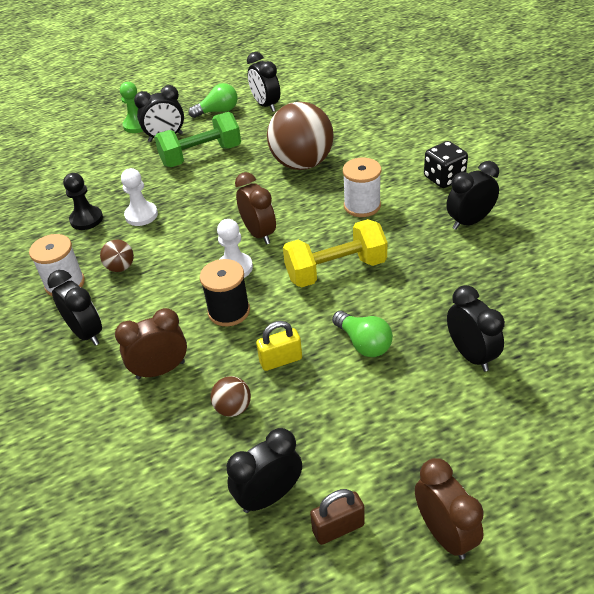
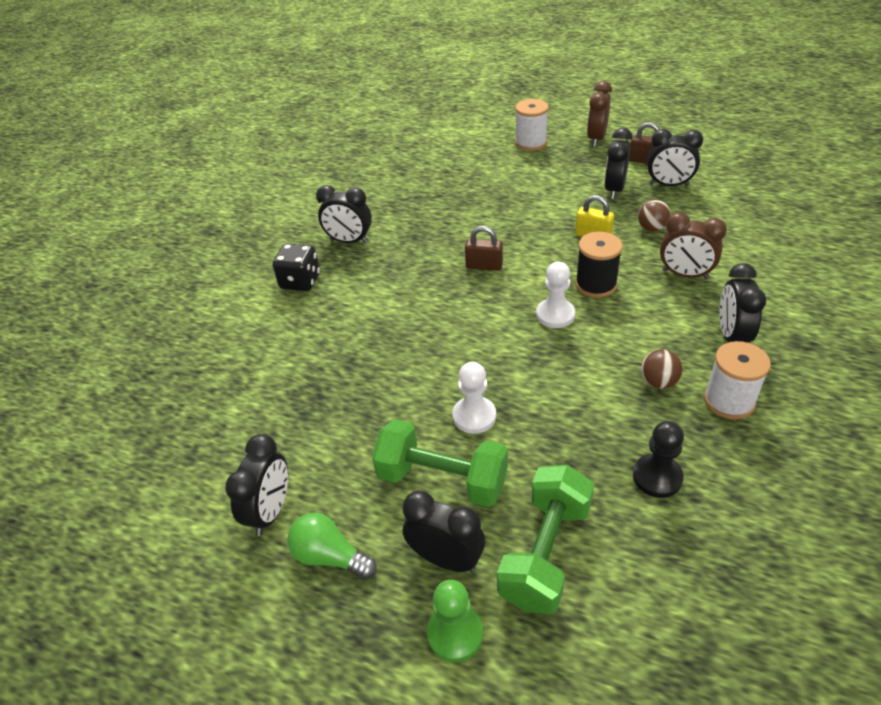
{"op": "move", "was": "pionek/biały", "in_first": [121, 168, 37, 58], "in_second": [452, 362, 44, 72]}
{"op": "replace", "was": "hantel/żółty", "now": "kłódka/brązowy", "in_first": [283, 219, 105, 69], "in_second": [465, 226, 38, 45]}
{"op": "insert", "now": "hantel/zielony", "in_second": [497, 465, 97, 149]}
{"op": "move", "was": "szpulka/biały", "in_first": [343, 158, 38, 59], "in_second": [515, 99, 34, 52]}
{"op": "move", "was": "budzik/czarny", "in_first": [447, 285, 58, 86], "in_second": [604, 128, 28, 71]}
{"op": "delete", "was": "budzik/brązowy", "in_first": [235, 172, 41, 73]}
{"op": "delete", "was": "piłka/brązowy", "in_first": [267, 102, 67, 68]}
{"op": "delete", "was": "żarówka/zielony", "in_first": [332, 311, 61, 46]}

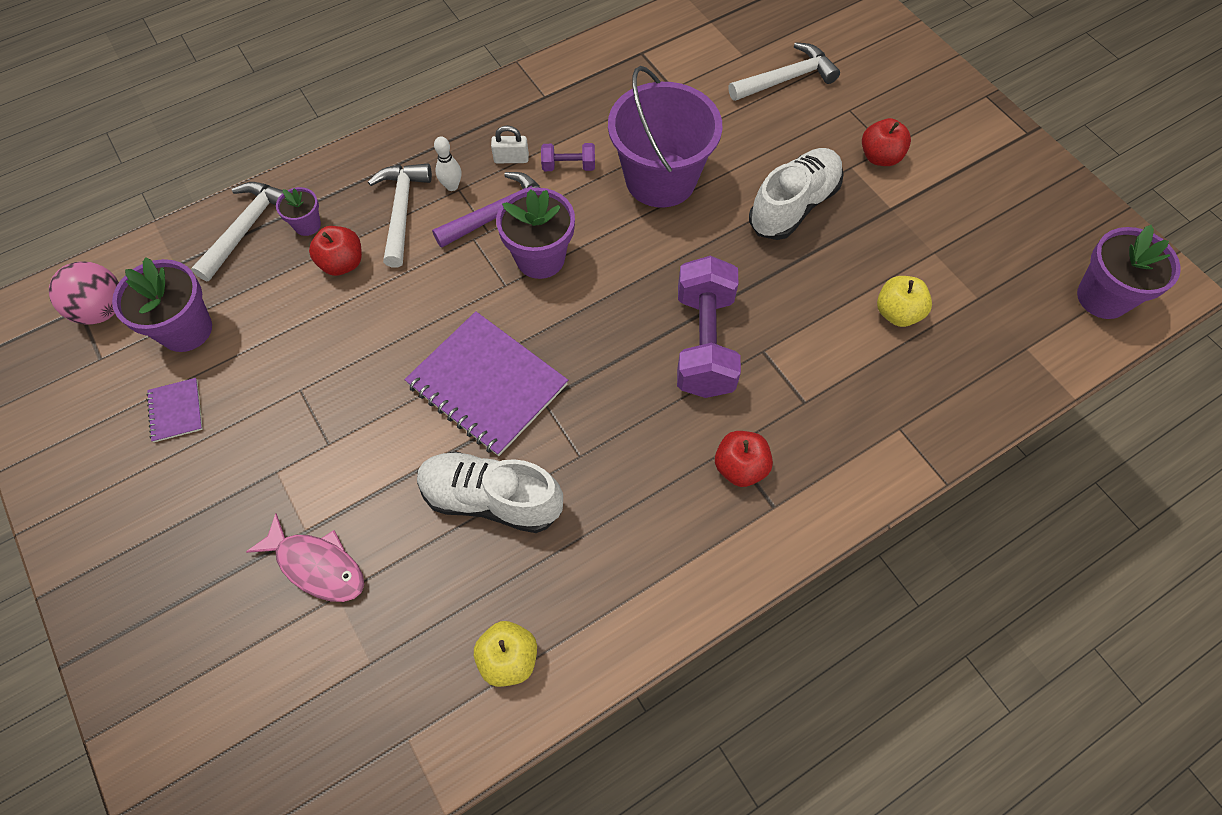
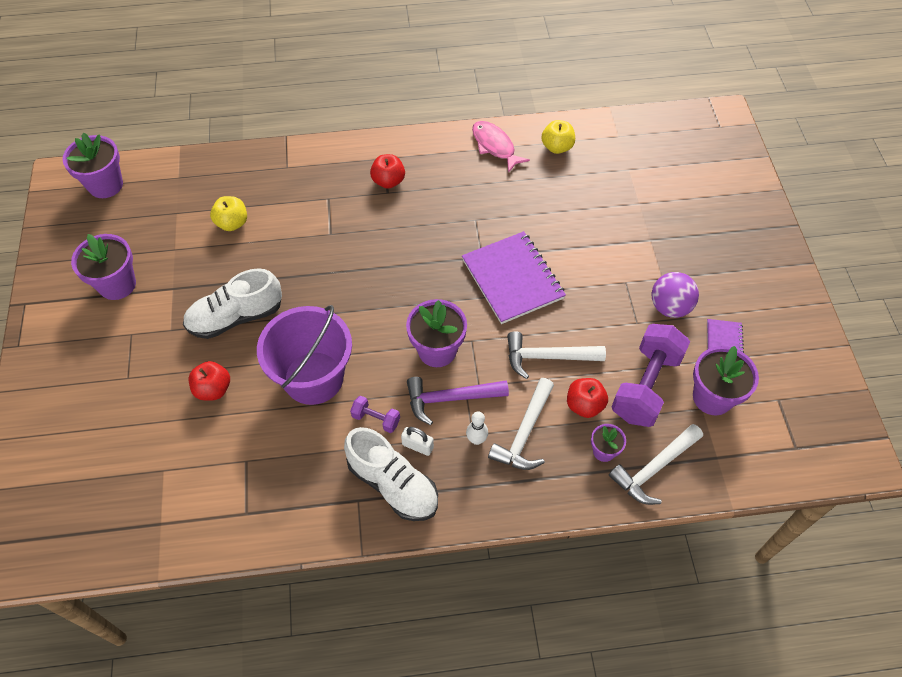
{"op": "insert", "now": "doniczka/fioletowy", "in_second": [71, 234, 65, 66]}
{"op": "move", "was": "jabłko/czerwony", "in_first": [862, 118, 49, 48], "in_second": [189, 361, 41, 40]}
{"op": "move", "was": "but/biały", "in_first": [417, 451, 146, 82], "in_second": [344, 427, 94, 94]}
{"op": "move", "was": "ryba/różowy", "in_first": [246, 513, 118, 89], "in_second": [472, 121, 58, 52]}
{"op": "move", "was": "młotek/biały", "in_first": [729, 42, 111, 59], "in_second": [507, 331, 99, 48]}
{"op": "move", "was": "hantel/fioletowy", "in_first": [677, 256, 64, 142], "in_second": [612, 324, 78, 103]}
{"op": "insert", "now": "piłka/fioletowy", "in_second": [652, 272, 47, 46]}
{"op": "delete", "was": "piłka/różowy", "in_first": [49, 261, 70, 64]}

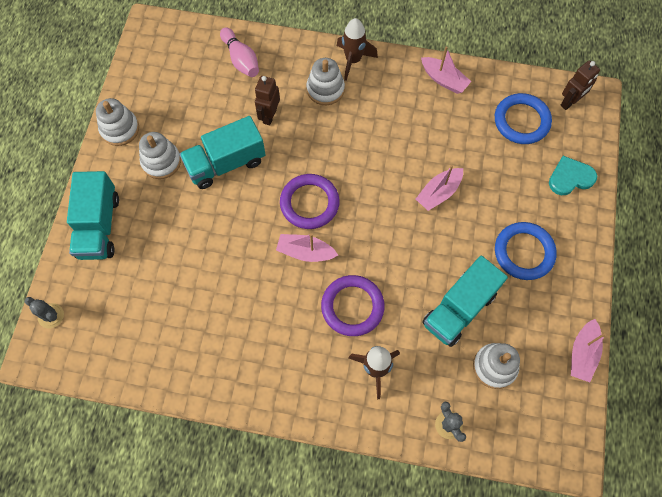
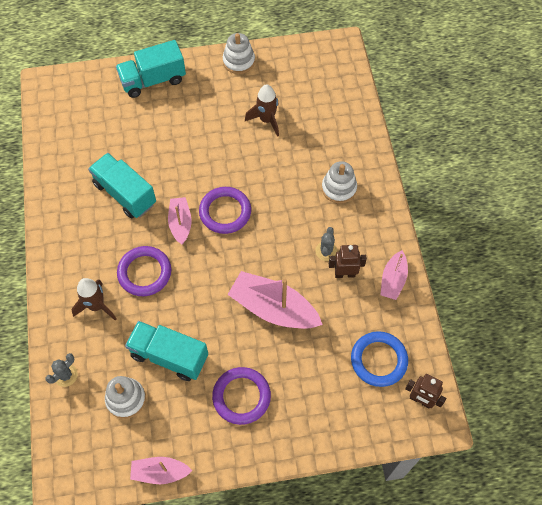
{"op": "move", "was": "ciężarówka/turkusowy", "in_first": [179, 116, 87, 73], "in_second": [88, 153, 68, 65]}
{"op": "recolor", "was": "pierścień/niebieski", "now": "pierścień/fioletowy", "in_first": [495, 222, 62, 58], "in_second": [212, 367, 59, 58]}
{"op": "resize", "was": "łódka/różowy", "in_first": [416, 165, 47, 46], "in_second": [227, 271, 96, 58], "ratio": 1.75}
{"op": "move", "was": "rakieta/brązowy", "in_first": [337, 18, 41, 63], "in_second": [245, 84, 34, 53]}
{"op": "move", "was": "kaktus/szary", "in_first": [25, 297, 39, 32], "in_second": [315, 227, 22, 34]}
{"op": "move", "was": "robot/brązowy", "in_first": [255, 76, 25, 49], "in_second": [329, 245, 38, 33]}
{"op": "delete", "was": "zabawka nakładanka/biały", "in_first": [139, 132, 42, 47]}
{"op": "delete", "was": "kręgiel/różowy", "in_first": [220, 27, 39, 50]}
{"op": "delete", "was": "serce/turkusowy", "in_first": [549, 156, 48, 39]}

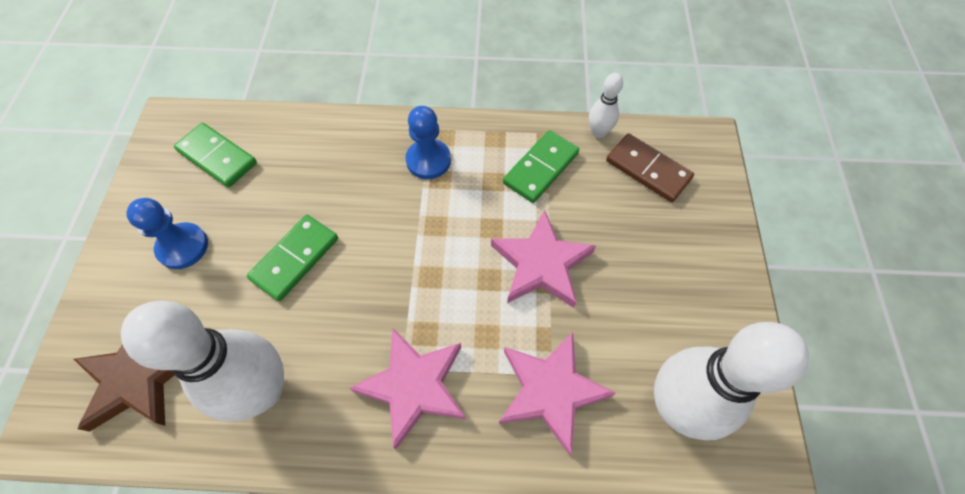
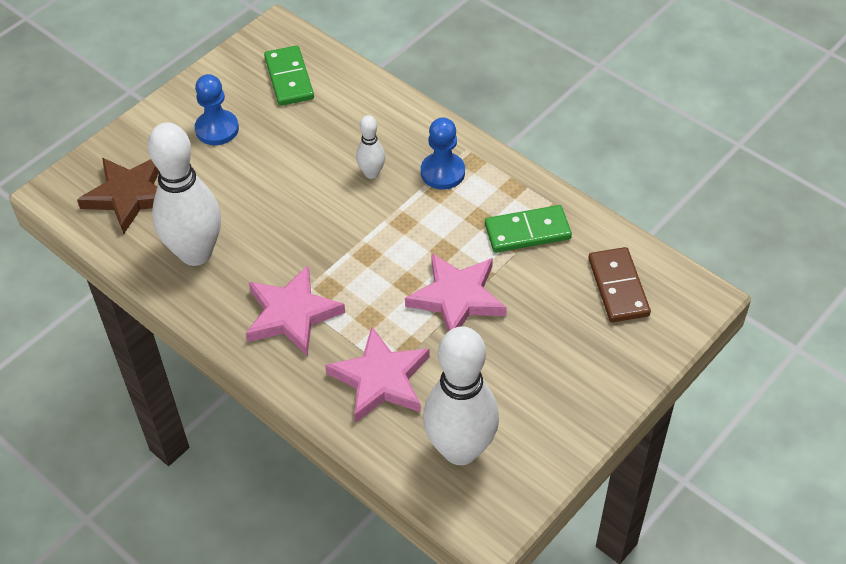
{"op": "move", "was": "kręgiel/biały", "in_first": [589, 73, 34, 65], "in_second": [356, 115, 29, 64]}
{"op": "delete", "was": "kostka domina/zielony", "in_first": [247, 215, 91, 86]}

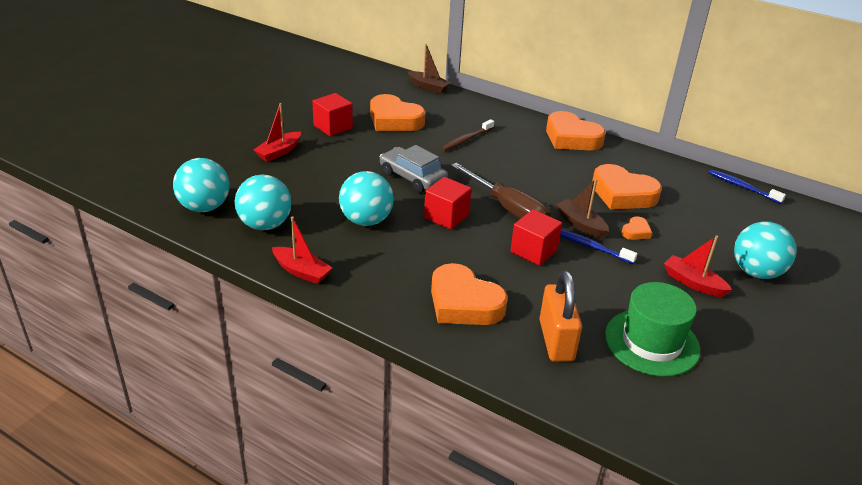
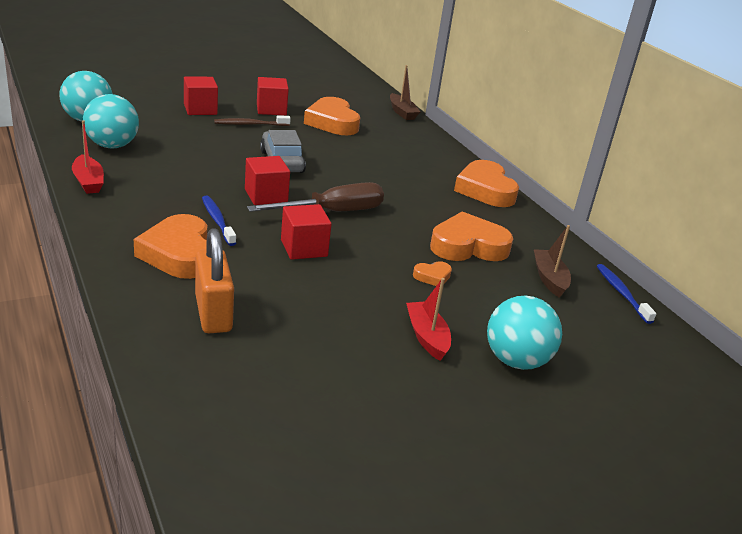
{"op": "replace", "was": "łódka/czerwony", "now": "sześcian/czerwony", "in_first": [253, 103, 48, 59], "in_second": [184, 77, 34, 38]}
{"op": "rotate", "was": "kłódka/pomarańczowy", "in_first": [539, 271, 43, 91], "in_second": [195, 228, 39, 105], "clockwise": -45}
{"op": "move", "was": "szczoteczka do zębów/niebieski", "in_first": [560, 229, 78, 35], "in_second": [202, 196, 34, 50]}
{"op": "move", "was": "szczoteczka do zębów/brązowy", "in_first": [441, 119, 53, 32], "in_second": [214, 115, 77, 11]}
{"op": "rotate", "was": "śrubokręt/brązowy", "in_first": [451, 163, 100, 56], "in_second": [247, 182, 137, 30], "clockwise": -105}
{"op": "rotate", "was": "serce/pomarańczowy", "in_first": [592, 164, 70, 46], "in_second": [430, 211, 83, 50], "clockwise": 105}
{"op": "move", "was": "łódka/brązowy", "in_first": [556, 179, 53, 59], "in_second": [534, 225, 37, 73]}
{"op": "delete", "was": "piłka/turkusowy", "in_first": [339, 171, 55, 55]}
{"op": "delete", "was": "kapelusz/zielony", "in_first": [605, 282, 95, 95]}

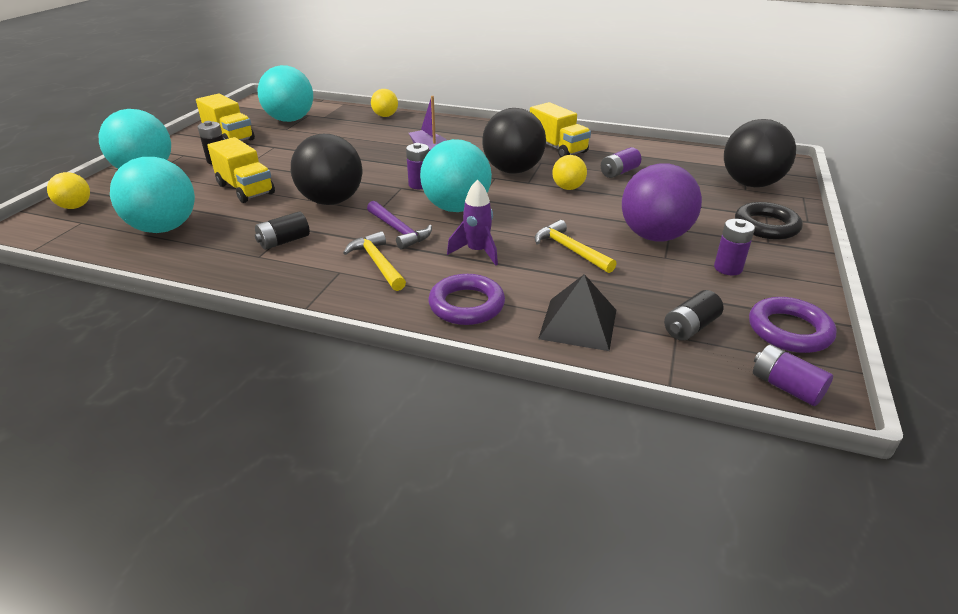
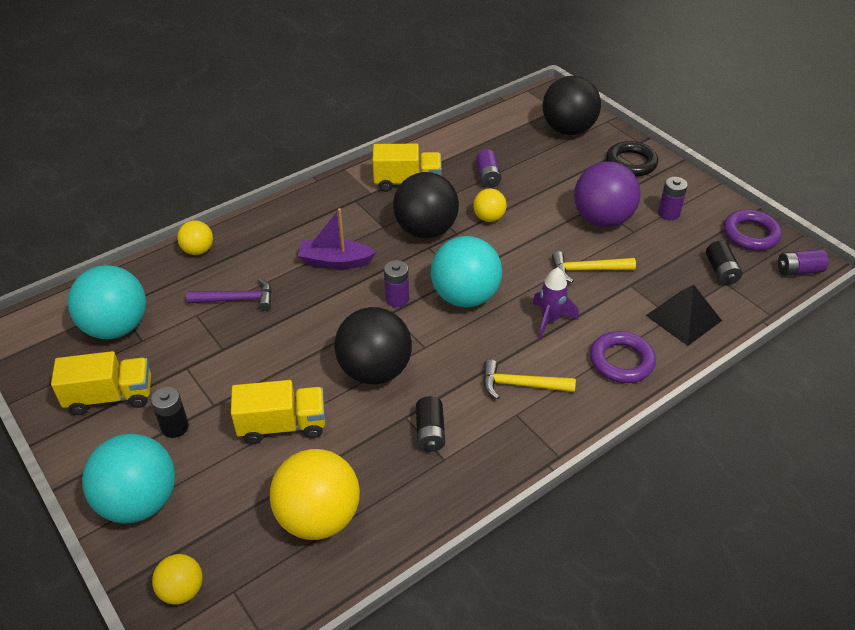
{"op": "move", "was": "młotek/fioletowy", "in_first": [367, 201, 65, 48], "in_second": [186, 278, 86, 33]}
{"op": "recolor", "was": "piłka/turkusowy", "now": "piłka/żółty", "in_first": [110, 157, 85, 76], "in_second": [270, 449, 90, 91]}

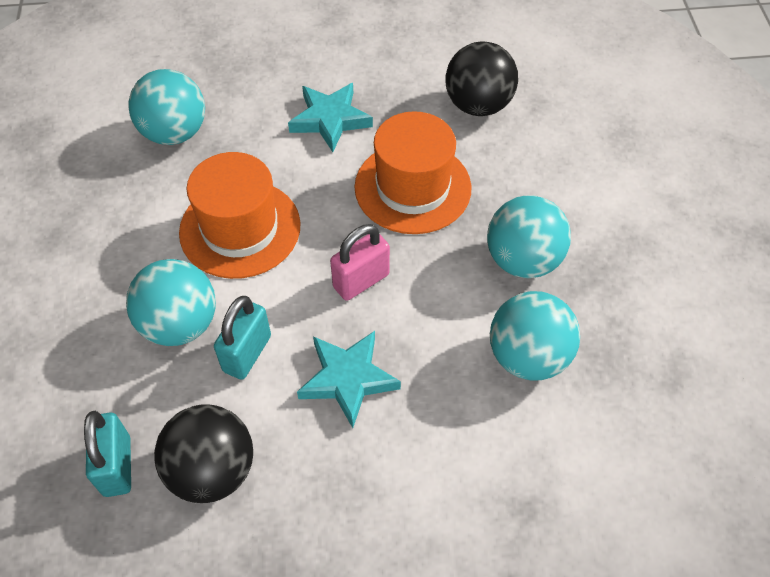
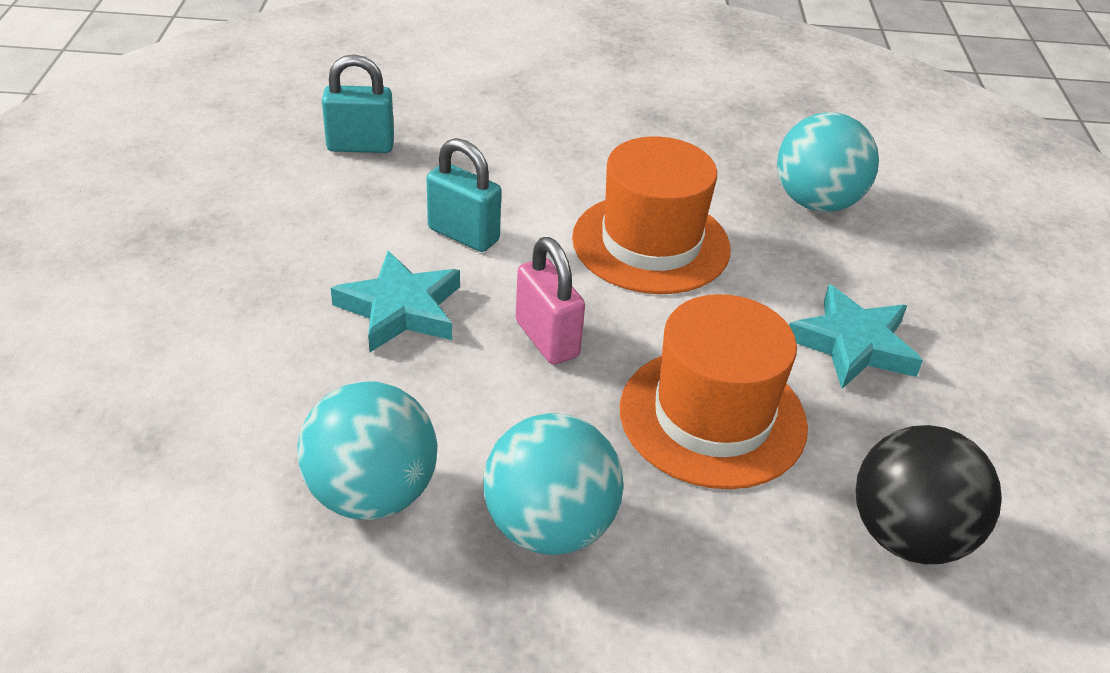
{"op": "delete", "was": "piłka/turkusowy", "in_first": [126, 259, 90, 87]}
{"op": "delete", "was": "piłka/czarny", "in_first": [154, 404, 99, 99]}

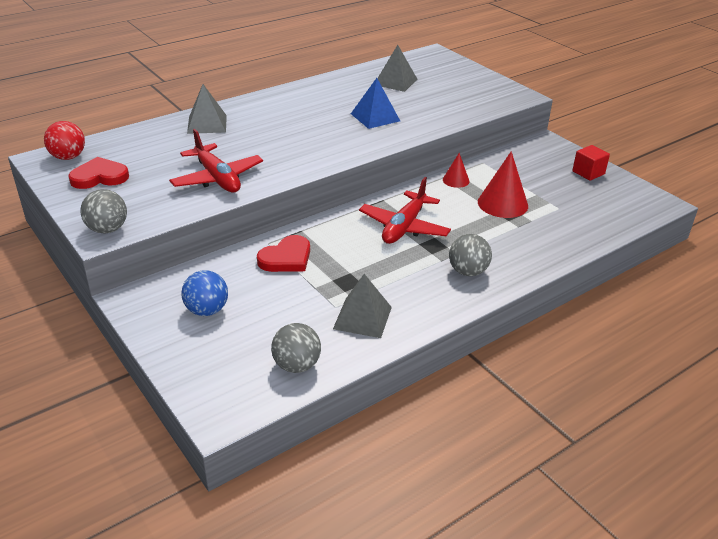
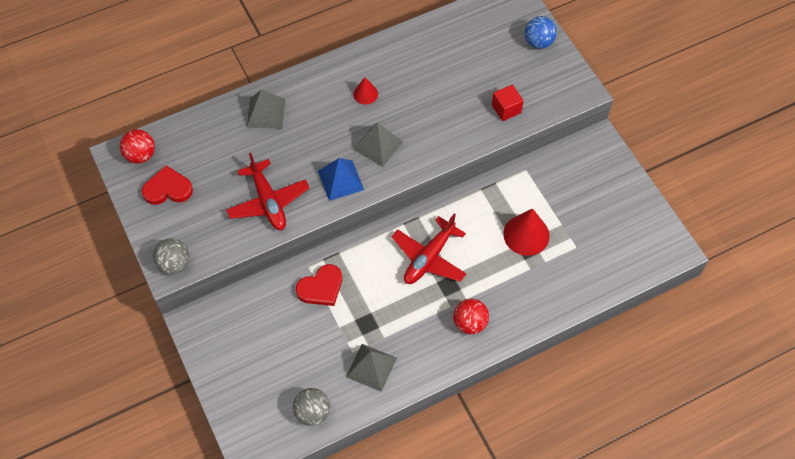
{"op": "move", "was": "piramida/niebieski", "in_first": [351, 78, 49, 51], "in_second": [318, 158, 46, 43]}
{"op": "move", "was": "stożek/czerwony", "in_first": [443, 153, 26, 35], "in_second": [353, 77, 25, 28]}
{"op": "move", "was": "piramida/szary", "in_first": [377, 45, 40, 47], "in_second": [353, 122, 50, 45]}
{"op": "recolor", "was": "piłka/szary", "now": "piłka/czerwony", "in_first": [449, 234, 43, 42], "in_second": [453, 299, 36, 35]}
{"op": "move", "was": "sześcian/czerwony", "in_first": [572, 145, 38, 36], "in_second": [492, 85, 32, 36]}
{"op": "move", "was": "piłka/niebieski", "in_first": [181, 270, 47, 46], "in_second": [524, 16, 33, 33]}

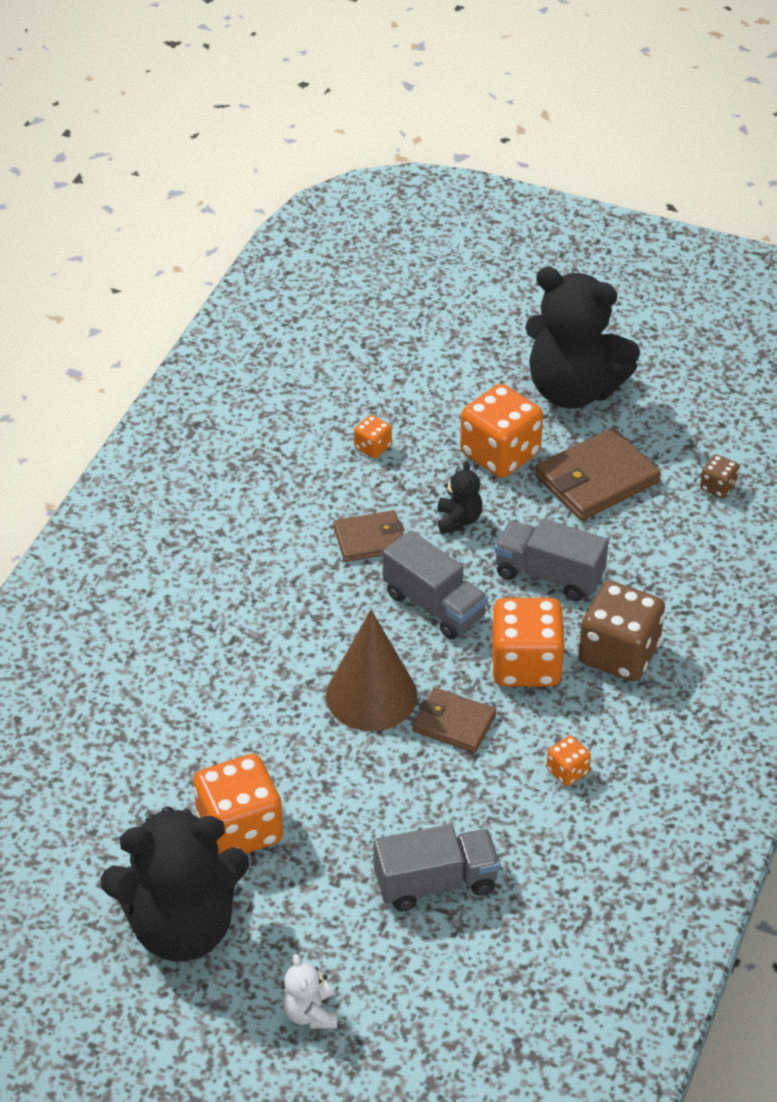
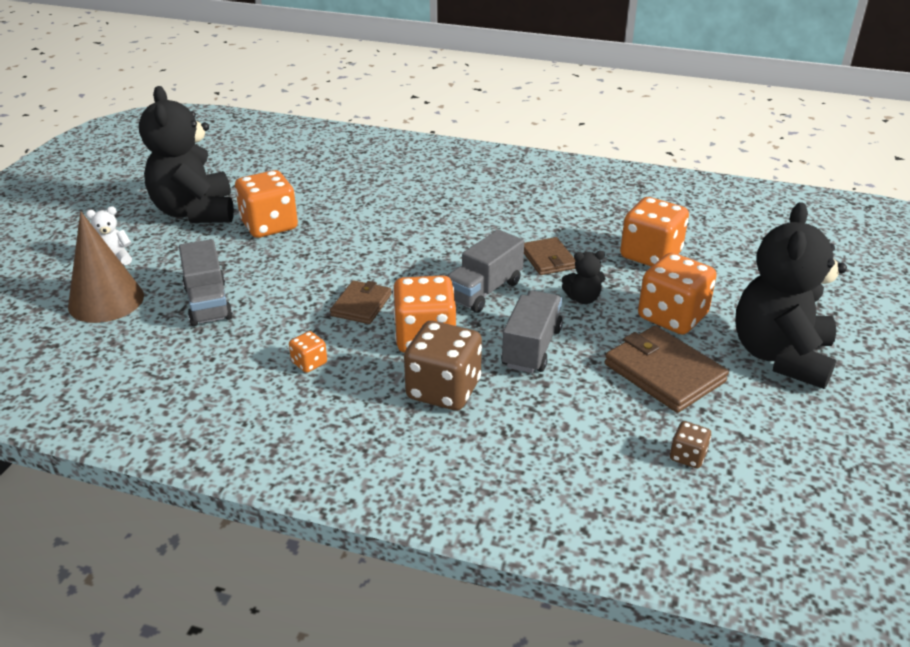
{"op": "move", "was": "stożek/brązowy", "in_first": [326, 610, 91, 121], "in_second": [68, 211, 76, 112]}
{"op": "resize", "was": "kostka do gry/pomarańczowy", "in_first": [354, 415, 38, 44], "in_second": [620, 197, 69, 70], "ratio": 2.13}

